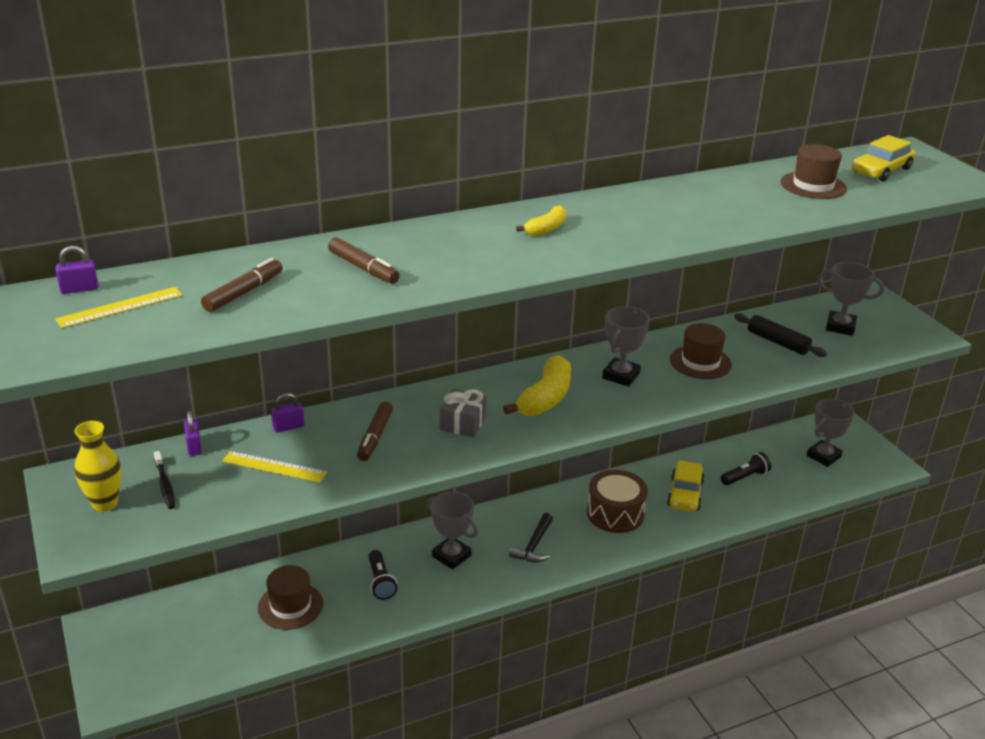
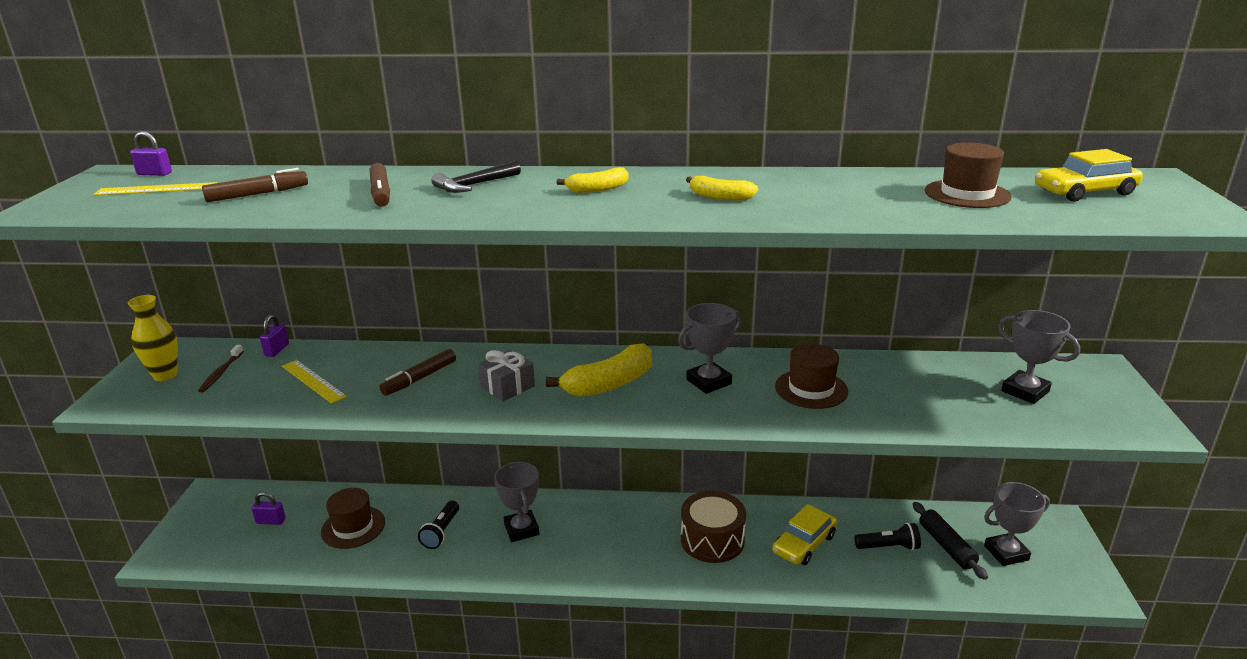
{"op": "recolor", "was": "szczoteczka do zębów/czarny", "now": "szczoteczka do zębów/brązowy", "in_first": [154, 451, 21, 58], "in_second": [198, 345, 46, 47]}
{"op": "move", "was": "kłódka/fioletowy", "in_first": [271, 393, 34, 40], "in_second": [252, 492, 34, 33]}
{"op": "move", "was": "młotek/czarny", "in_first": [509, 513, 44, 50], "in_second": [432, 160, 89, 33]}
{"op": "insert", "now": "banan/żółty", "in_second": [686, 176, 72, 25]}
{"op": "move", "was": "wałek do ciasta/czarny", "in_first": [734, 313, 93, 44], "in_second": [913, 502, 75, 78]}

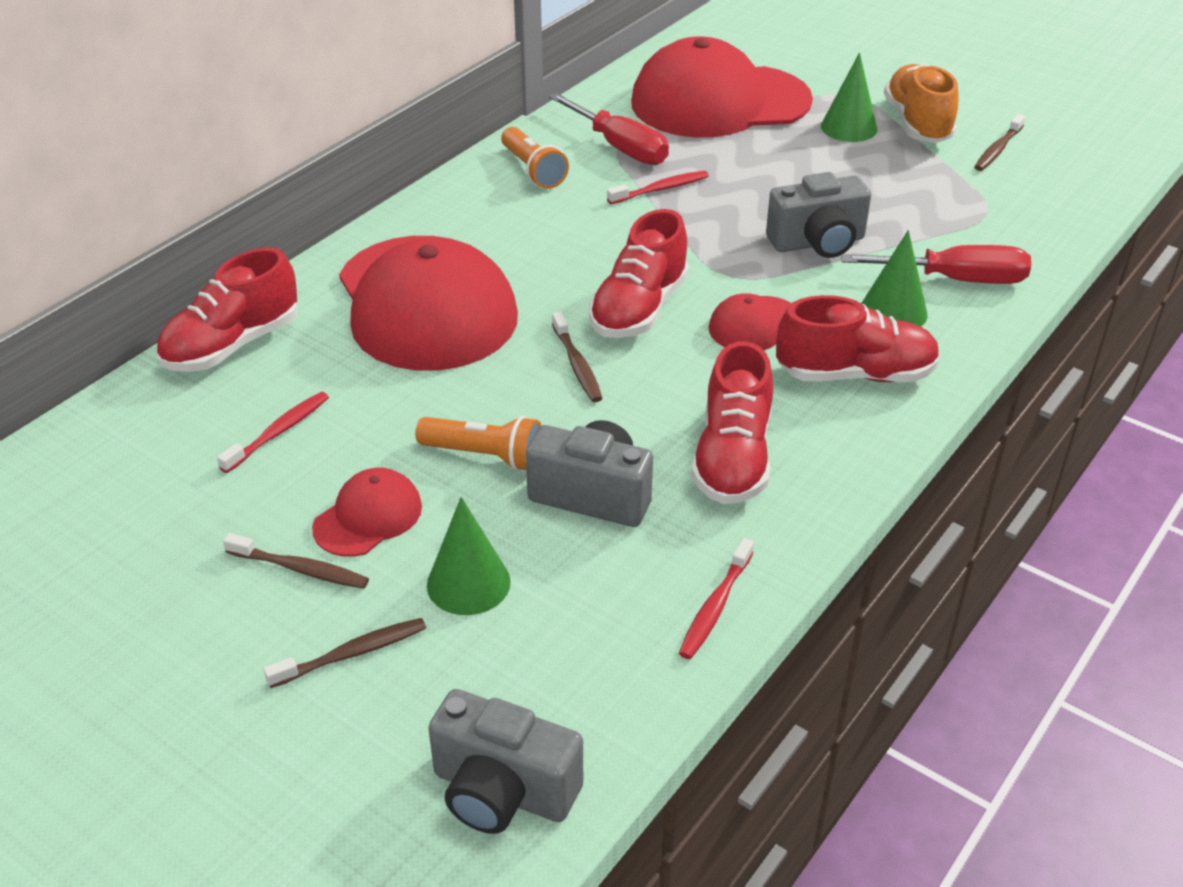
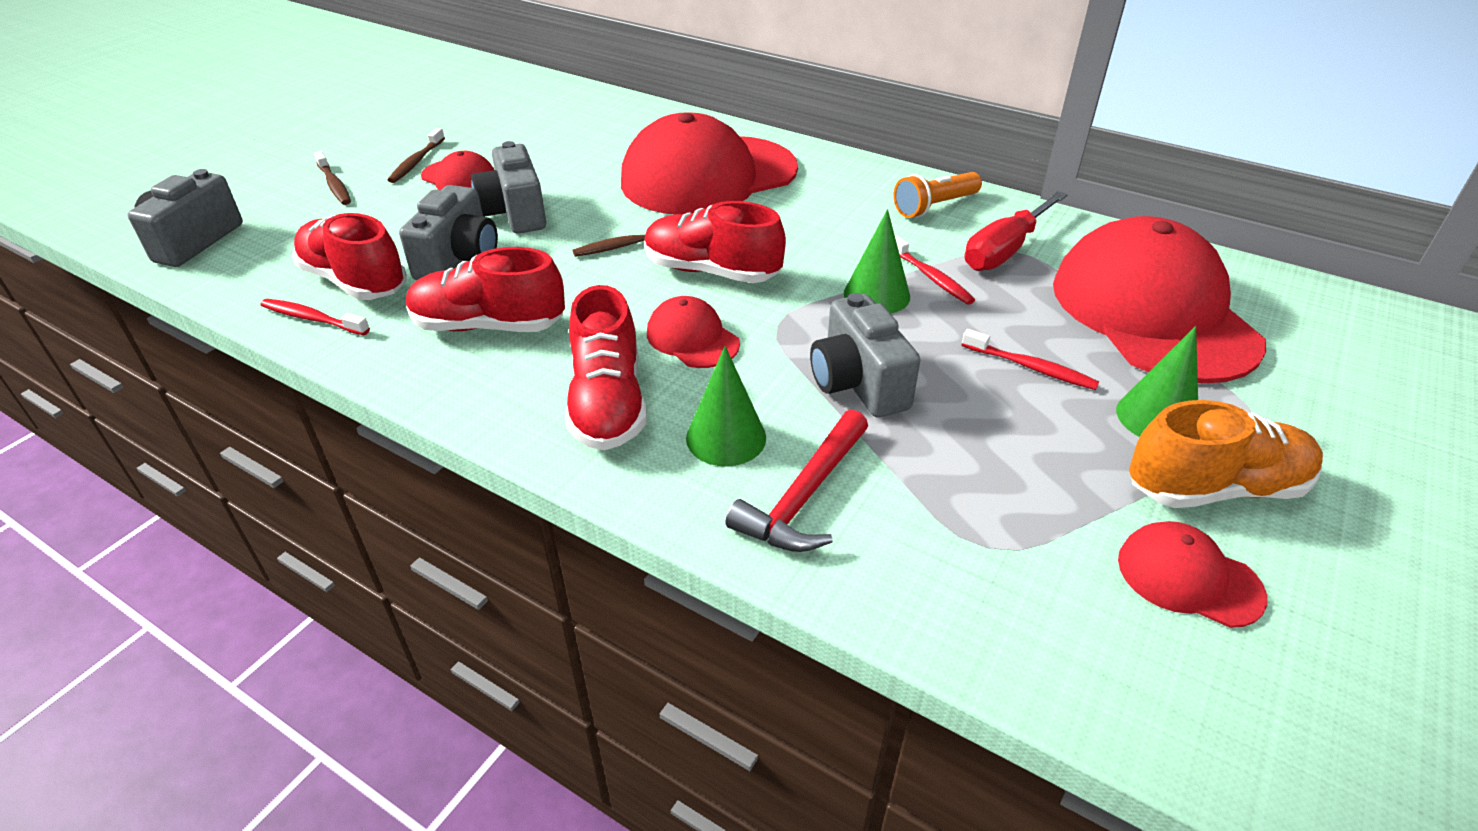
{"op": "move", "was": "but/czerwony", "in_first": [156, 247, 142, 125], "in_second": [292, 213, 115, 87]}
{"op": "replace", "was": "latarka/pomarańczowy", "now": "aparat fotograficzny/szary", "in_first": [415, 416, 127, 55], "in_second": [471, 141, 75, 93]}
{"op": "replace", "was": "śrubokręt/czerwony", "now": "młotek/czerwony", "in_first": [841, 245, 190, 39], "in_second": [725, 410, 143, 142]}
{"op": "move", "was": "stożek/zielony", "in_first": [427, 497, 84, 118], "in_second": [844, 209, 66, 105]}
{"op": "move", "was": "szczoteczka do zębów/czerwony", "in_first": [217, 392, 112, 81], "in_second": [962, 329, 137, 61]}
{"op": "replace", "was": "szczoteczka do zębów/brązowy", "now": "czapka/czerwony", "in_first": [975, 114, 51, 57], "in_second": [1118, 521, 149, 107]}

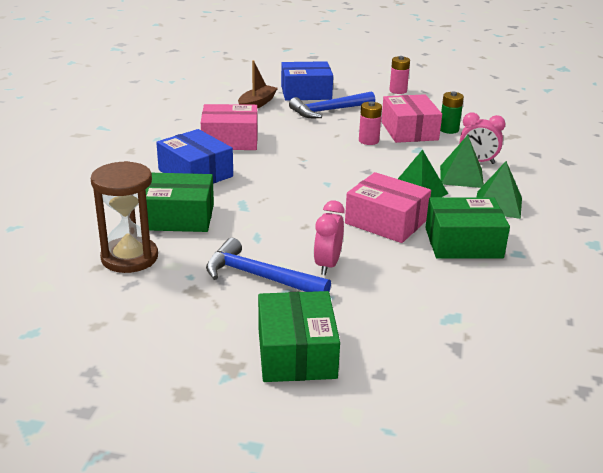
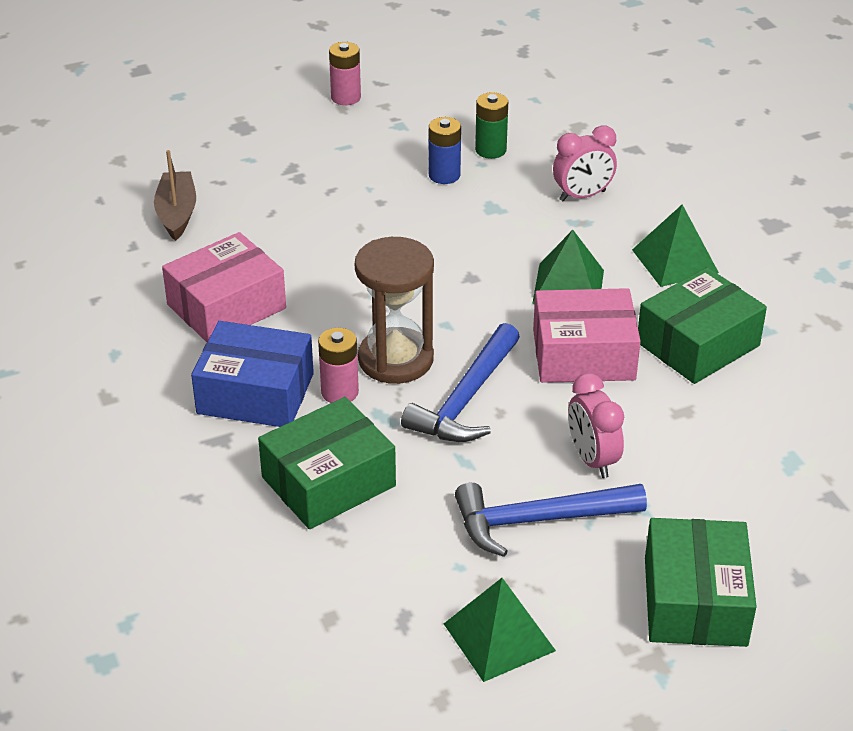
{"op": "move", "was": "bateria/różowy", "in_first": [359, 101, 23, 44], "in_second": [318, 328, 41, 75]}
{"op": "move", "was": "klepsydra/brązowy", "in_first": [90, 161, 68, 112], "in_second": [355, 237, 79, 147]}
{"op": "move", "was": "młotek/niebieski", "in_first": [289, 91, 86, 27], "in_second": [401, 323, 119, 119]}
{"op": "replace", "was": "pudełko/różowy", "now": "bateria/niebieski", "in_first": [381, 94, 61, 49], "in_second": [429, 117, 32, 67]}
{"op": "move", "was": "piramida/zielony", "in_first": [440, 135, 44, 53], "in_second": [444, 578, 112, 104]}
{"op": "rotate", "was": "pudełko/zielony", "in_first": [258, 291, 82, 91], "in_second": [645, 518, 112, 129], "clockwise": 45}
{"op": "delete", "was": "pudełko/niebieski", "in_first": [281, 61, 52, 40]}

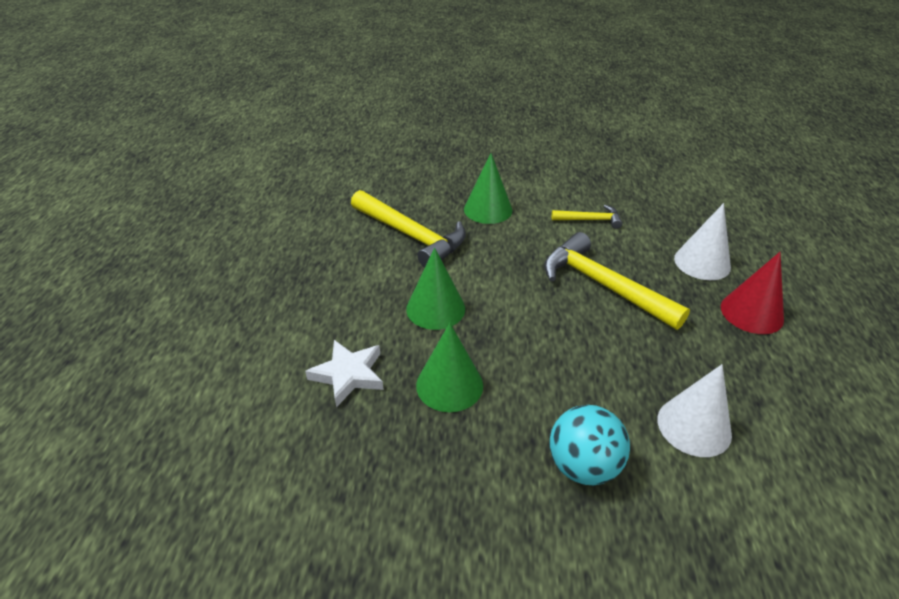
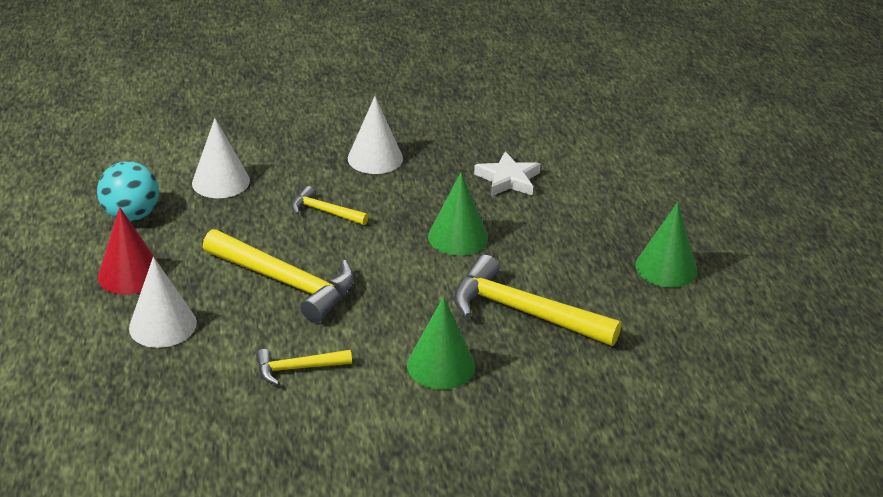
{"op": "move", "was": "piłka/turkusowy", "in_first": [550, 405, 80, 80], "in_second": [97, 161, 62, 60]}
{"op": "insert", "now": "młotek/żółty", "in_second": [292, 186, 77, 39]}
{"op": "insert", "now": "stożek/biały", "in_second": [348, 96, 55, 78]}
{"op": "move", "was": "stożek/zielony", "in_first": [416, 323, 67, 89], "in_second": [635, 202, 63, 86]}

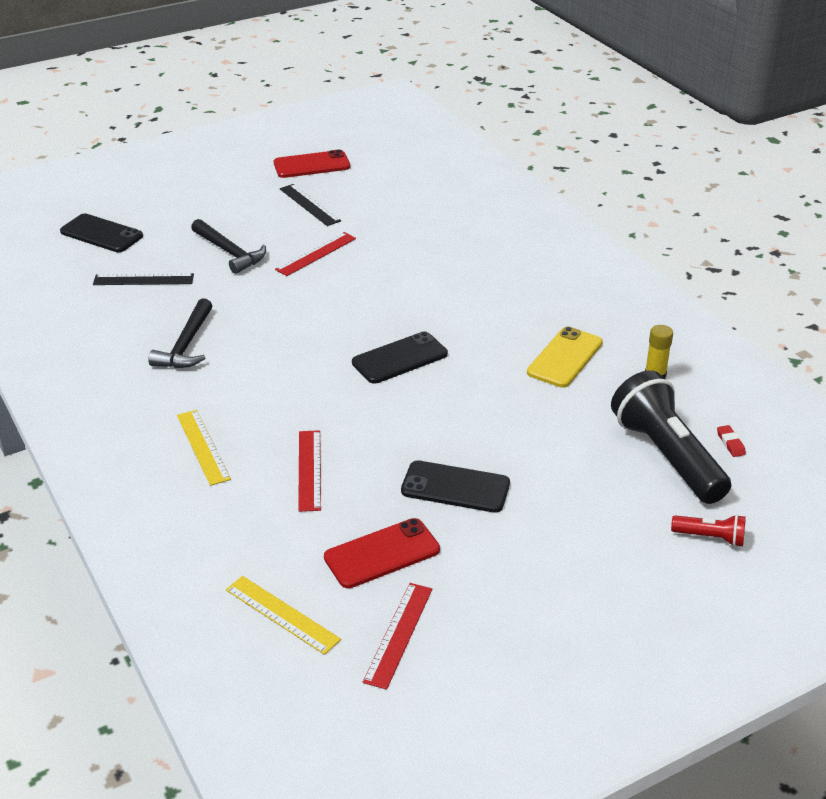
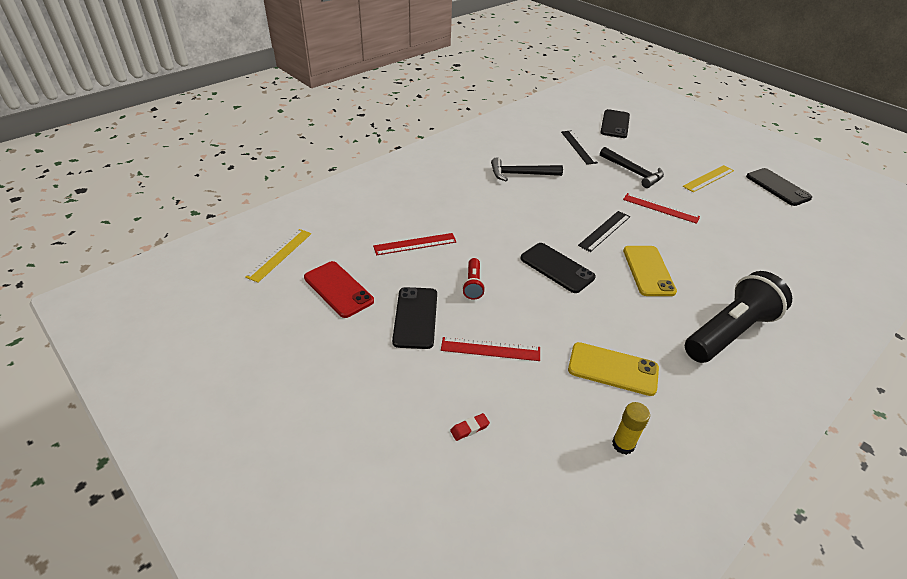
{"op": "move", "was": "linijka/czerwony", "in_first": [363, 583, 69, 107], "in_second": [441, 337, 99, 24]}
{"op": "move", "was": "gumka do mazania/czerwony", "in_first": [717, 425, 29, 32], "in_second": [450, 413, 40, 28]}
{"op": "move", "was": "latarka/czerwony", "in_first": [671, 514, 75, 33], "in_second": [462, 258, 23, 42]}
{"op": "move", "was": "linijka/czarny", "in_first": [280, 184, 61, 42], "in_second": [578, 211, 52, 41]}
{"op": "rotate", "was": "młotek/czarny", "in_first": [191, 219, 75, 55], "in_second": [600, 147, 64, 41], "clockwise": -75}
{"op": "insert", "now": "telefon/żółty", "in_second": [623, 246, 54, 50]}
{"op": "move", "was": "linijka/żółty", "in_first": [177, 410, 54, 76], "in_second": [683, 165, 51, 27]}
{"op": "move", "was": "latarka/czarny", "in_first": [611, 370, 120, 134], "in_second": [685, 271, 107, 92]}
{"op": "recolor", "was": "telefon/czerwony", "now": "telefon/czarny", "in_first": [274, 150, 76, 28], "in_second": [746, 168, 66, 38]}

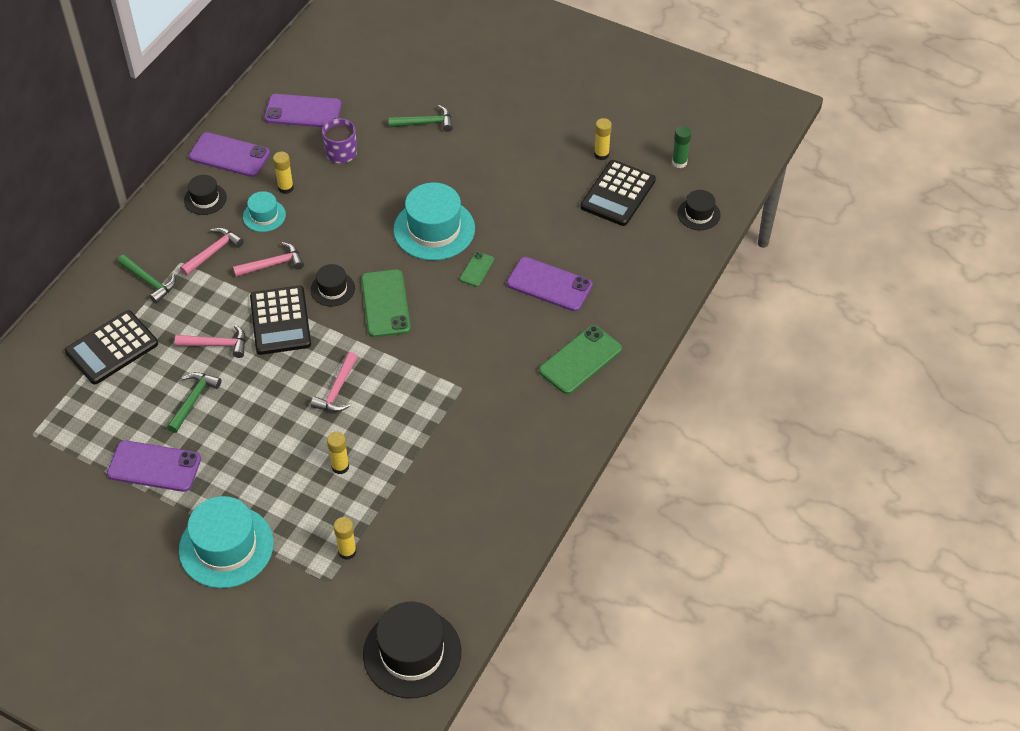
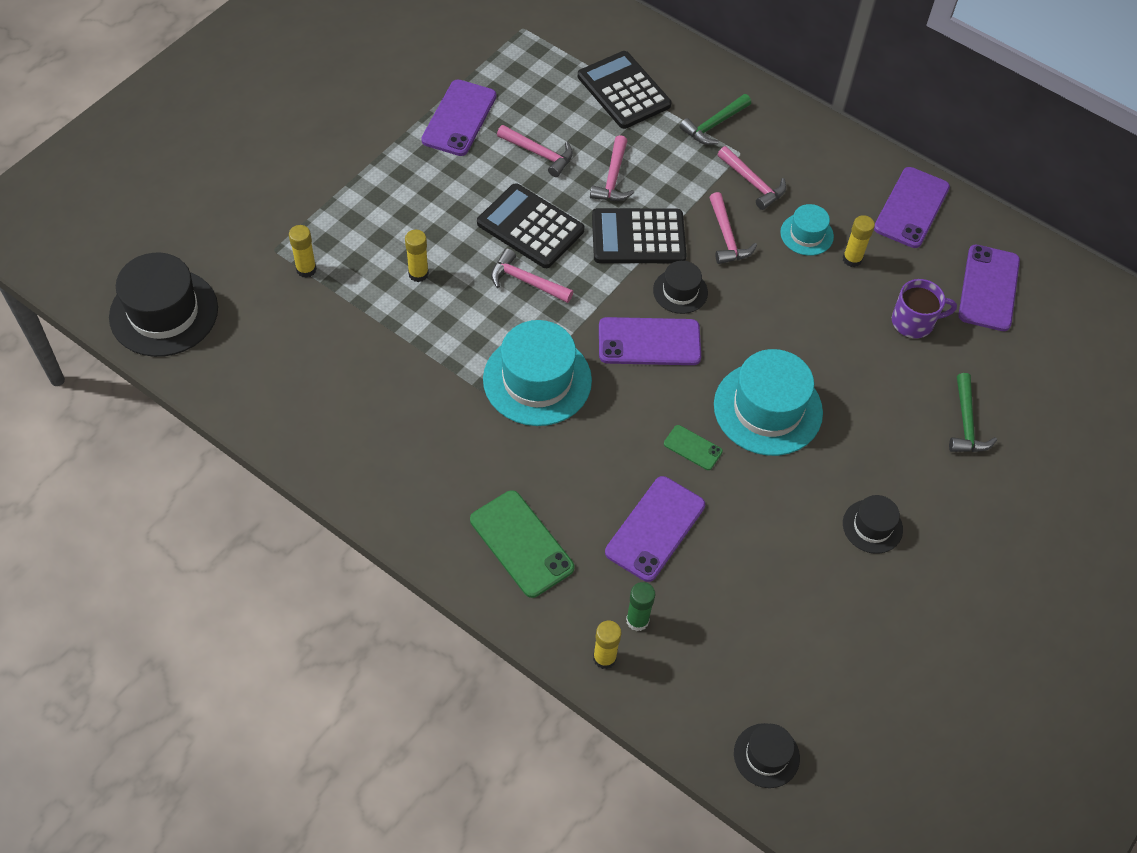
{"op": "move", "was": "kalkulator/czarny", "in_first": [580, 160, 76, 66], "in_second": [477, 183, 108, 85]}
{"op": "move", "was": "kapelusz/turkusowy", "in_first": [179, 496, 95, 92], "in_second": [483, 320, 109, 106]}
{"op": "recolor", "was": "młotek/zielony", "now": "młotek/różowy", "in_first": [167, 372, 54, 61], "in_second": [497, 125, 76, 52]}
{"op": "move", "was": "klej w sztyfcie/żółty", "in_first": [594, 118, 18, 42], "in_second": [593, 621, 28, 48]}
{"op": "recolor", "was": "telefon/zielony", "now": "telefon/fioletowy", "in_first": [361, 269, 50, 68], "in_second": [599, 317, 102, 48]}
{"op": "move", "was": "klej w sztyfcie/zielony", "in_first": [672, 126, 19, 42], "in_second": [626, 582, 29, 49]}
{"op": "move", "was": "kapelusz/czarny", "in_first": [184, 175, 43, 40], "in_second": [843, 495, 60, 59]}

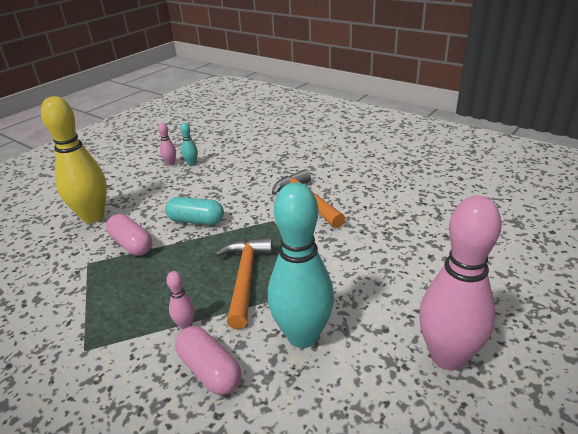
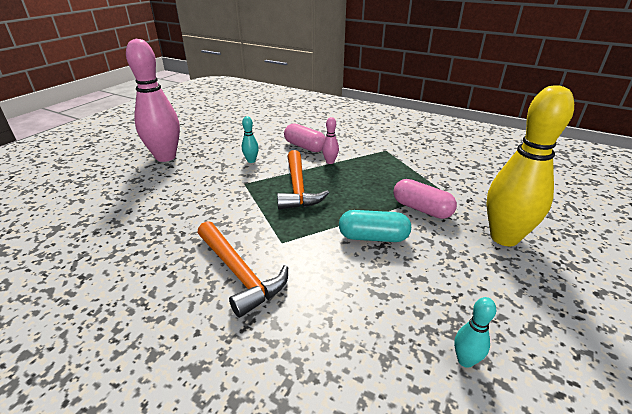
{"op": "resize", "was": "kręgiel/turkusowy", "in_first": [268, 182, 66, 166], "in_second": [242, 116, 17, 47], "ratio": 0.41}
{"op": "delete", "was": "kręgiel/różowy", "in_first": [158, 123, 18, 43]}

